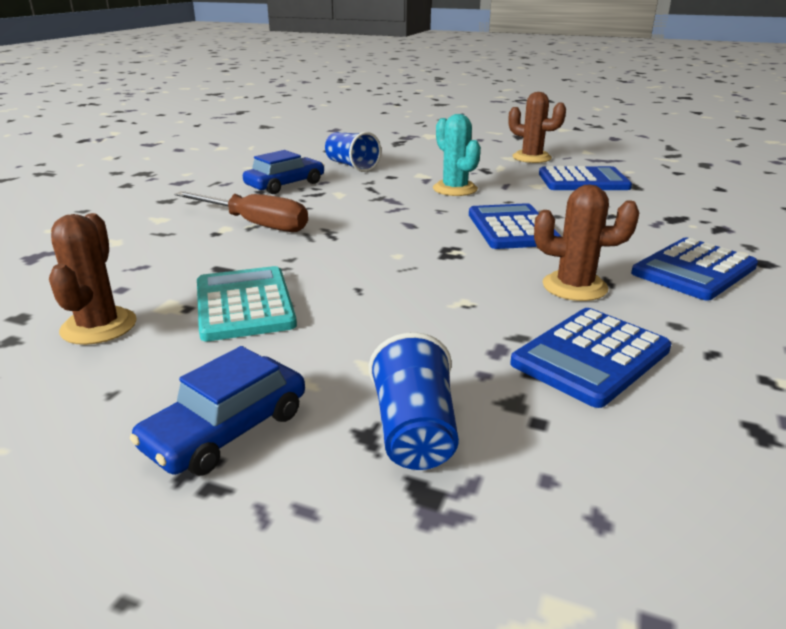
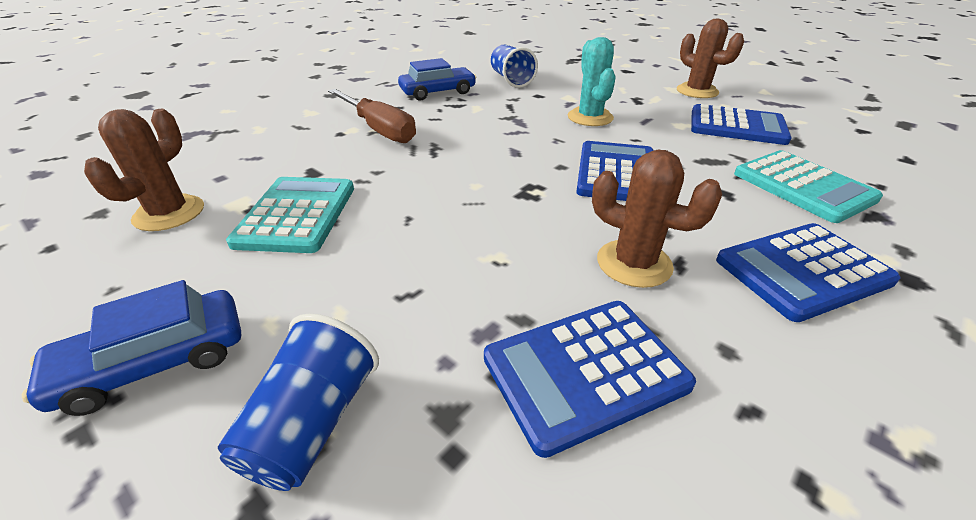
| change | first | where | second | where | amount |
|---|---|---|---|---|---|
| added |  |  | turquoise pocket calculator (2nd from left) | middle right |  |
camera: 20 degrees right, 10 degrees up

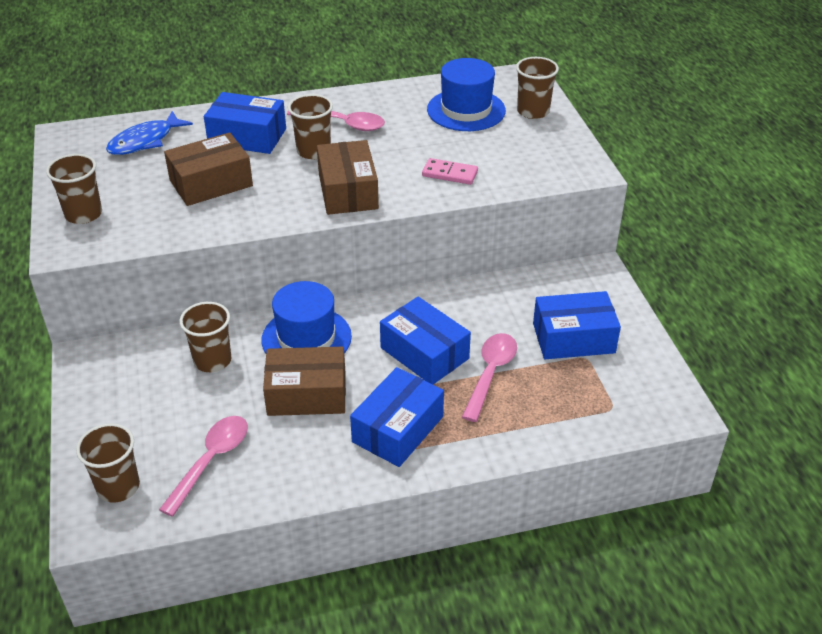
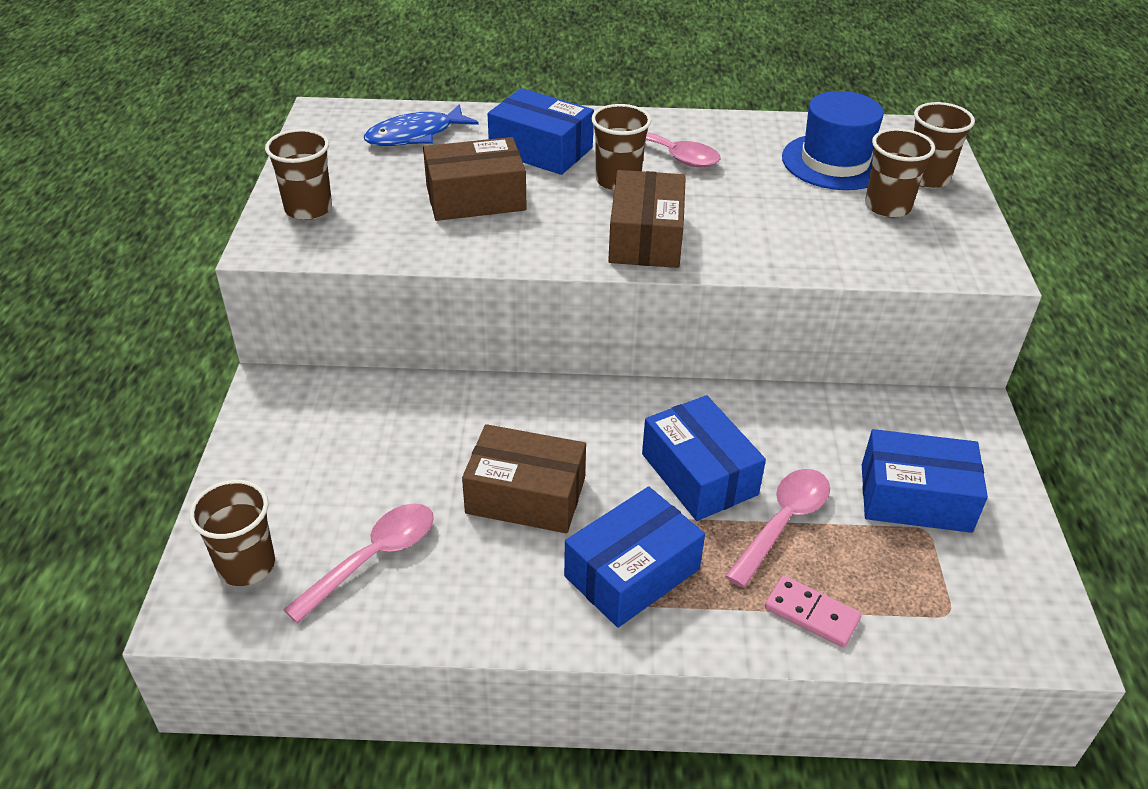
| change | first | where | second | where | amount |
|---|---|---|---|---|---|
| moved | rose-pink domino piece | top centre |  | bottom right |  |
| removed | cobalt top hat (1st from left) | centre |  |  |  |
| moved | russet tumbler (3rd from left in the first image) | middle left | russet tumbler (4th from left) | top right |  |
camera: 15 degrees right, 0 degrees up

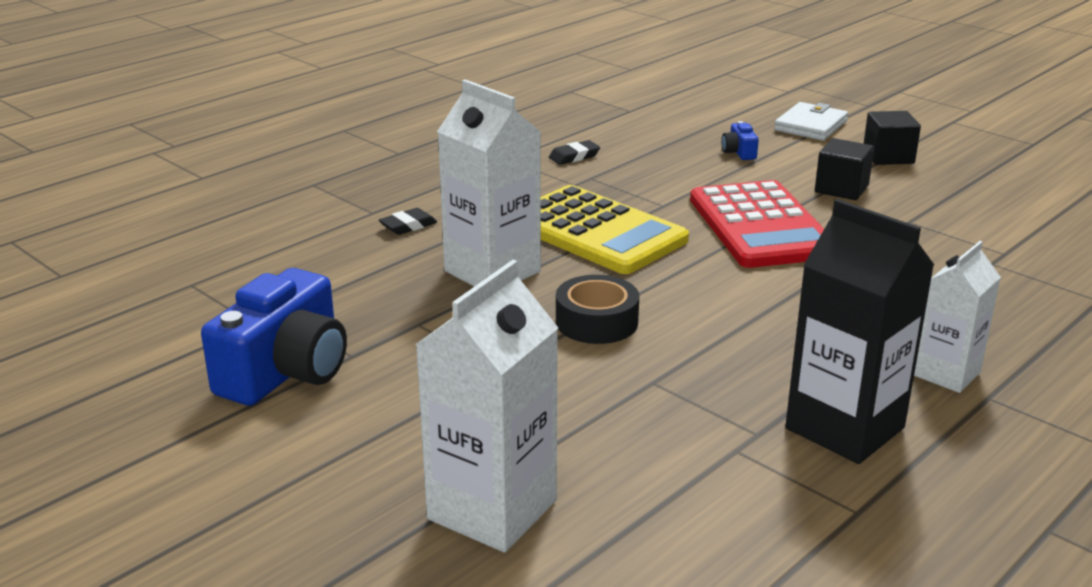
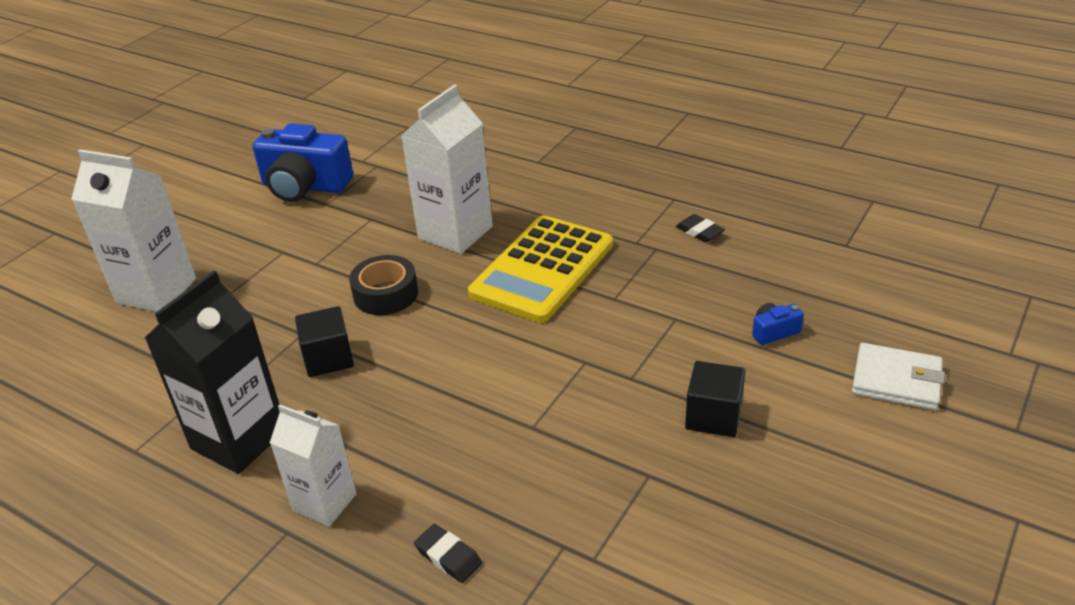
| change | first | where | second | where | amount |
|---|---|---|---|---|---|
| moved | ebony block (2nd from left in the first image) | top right | ebony block (1st from left) | middle left |  |
| removed | scarlet pocket calculator | middle right |  |  |  |
| moved | ebony pencil eraser (1st from left) | centre |  | bottom centre |  |
camera: 80 degrees right, 10 degrees up

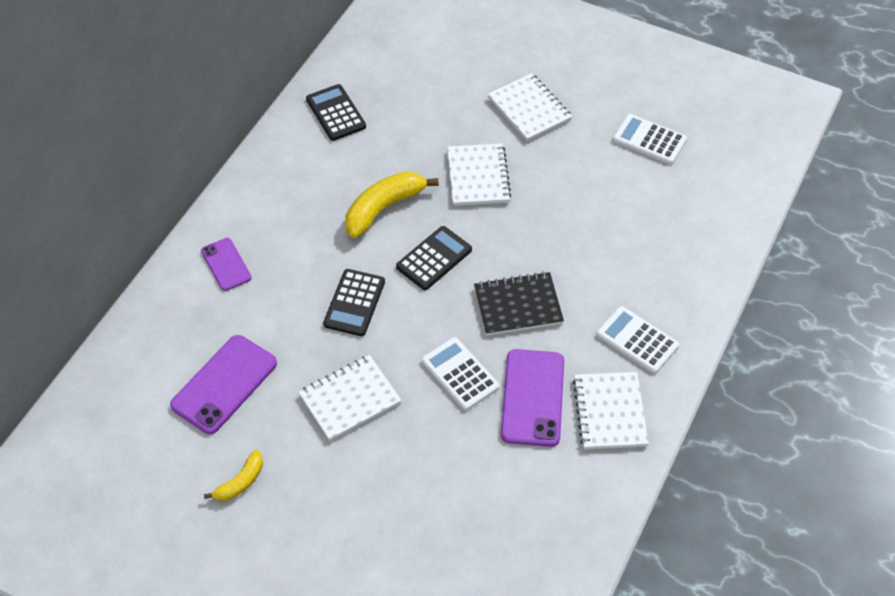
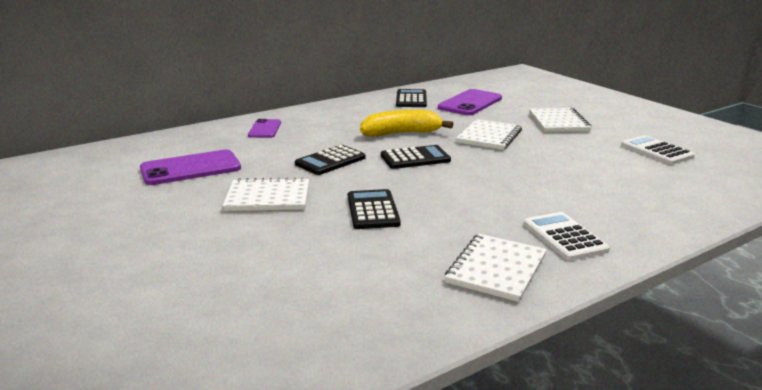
| change | first | where | second | where | amount |
|---|---|---|---|---|---|
| removed | ebony notepad | centre |  |  |  |
| recoloured | pure white pocket calculator (1st from left) | centre | ebony pocket calculator (2nd from left) | centre |  |
| moved | purple phone (3rd from left) | bottom centre |  | top centre |  |
| removed | golden banana fruit (1st from left) | bottom left |  |  |  |
camera: 30 degrees right, 30 degrees down

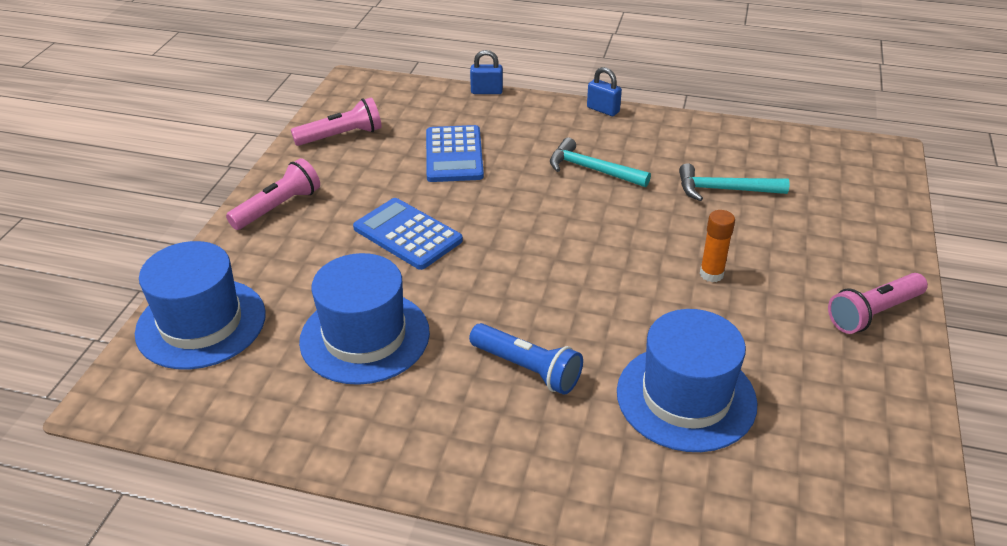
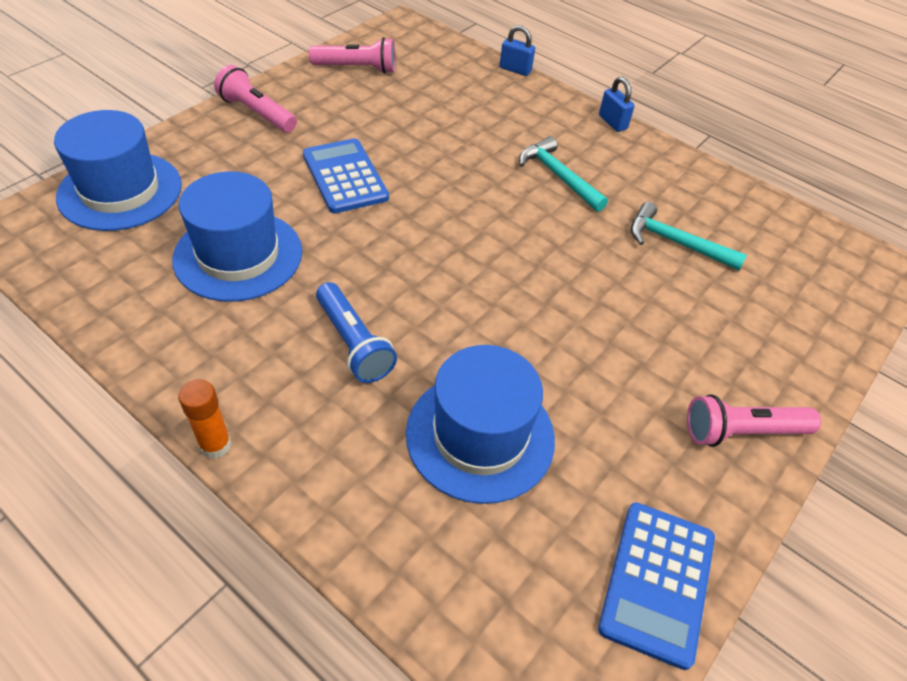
| change | first | where | second | where | amount |
|---|---|---|---|---|---|
| moved | cobalt pocket calculator (2nd from left) | top centre |  | bottom right |  |
| turned | rose-pink flashlight (1st from left) | middle left |  | top left | 120 degrees counterclockwise |
| moved | orange-coloured glue | middle right |  | middle left |  |
camera: 20 degrees right, 10 degrees up

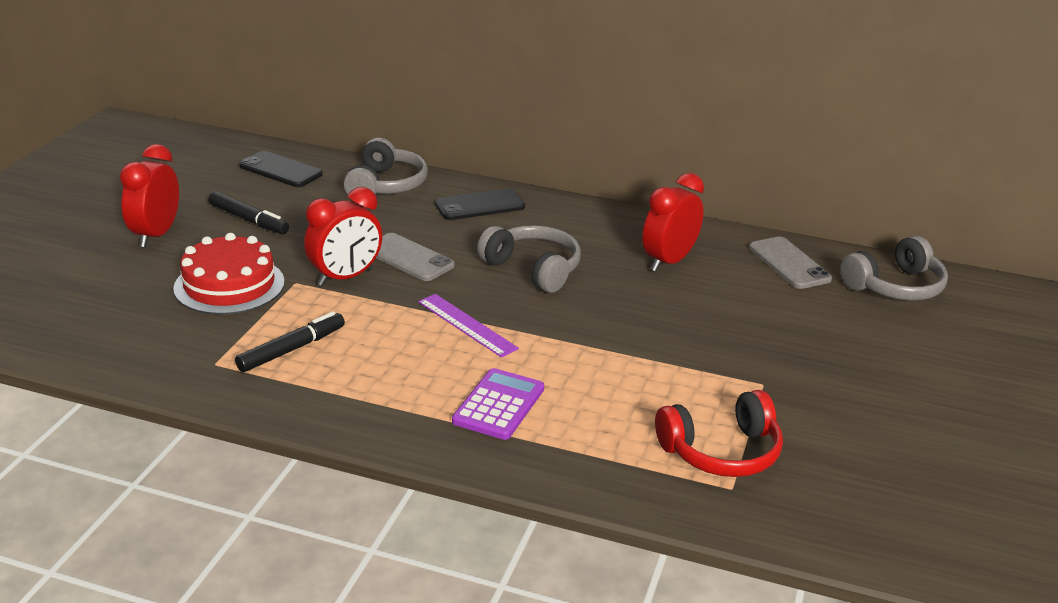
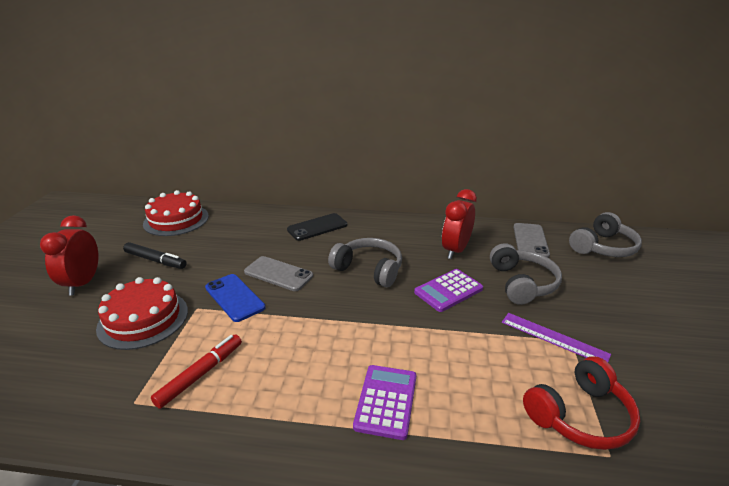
| change | first | where | second | where | amount |
|---|---|---|---|---|---|
| moved | ash-grey headset (1st from left in the first image) | top centre | ash-grey headset (2nd from left) | middle right |  |
| replaced | ebony phone (1st from left) | top left | scarlet layer cake (2nd from left) | middle left |  |
| replaced | scarlet clock (2nd from left) | middle left | cobalt phone | middle left |  |
| turned | ash-grey phone (2nd from left) | middle right |  | middle right | 45 degrees clockwise |
| moved | purple straightedge | centre |  | bottom right |  |
| recoloured | ebony felt pen (2nd from left) | middle left | scarlet felt pen | bottom left |  |
| added |  |  | purple pocket calculator (2nd from left) | centre |  |
camera: 10 degrees left, 0 degrees up

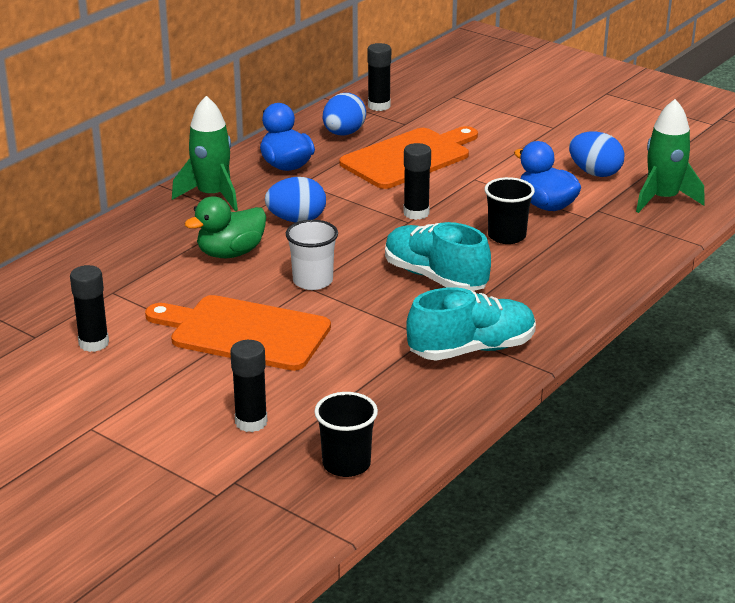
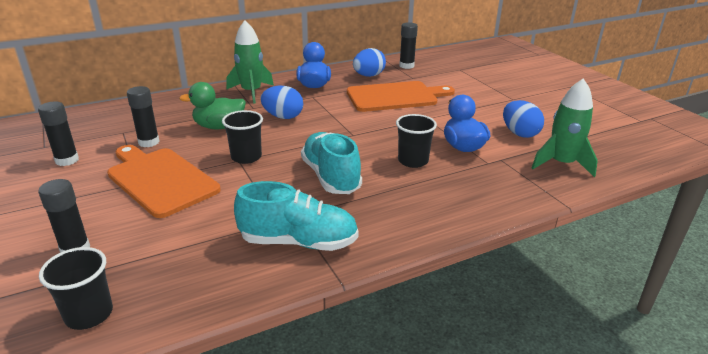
| change | first | where | second | where | amount |
|---|---|---|---|---|---|
| moved | ebony glue (4th from left in the first image) | top centre | ebony glue (3rd from left) | top left |  |
| recoloured | pure white tumbler | centre | ebony tumbler (2nd from left) | centre |  |
camera: 25 degrees right, 0 degrees up

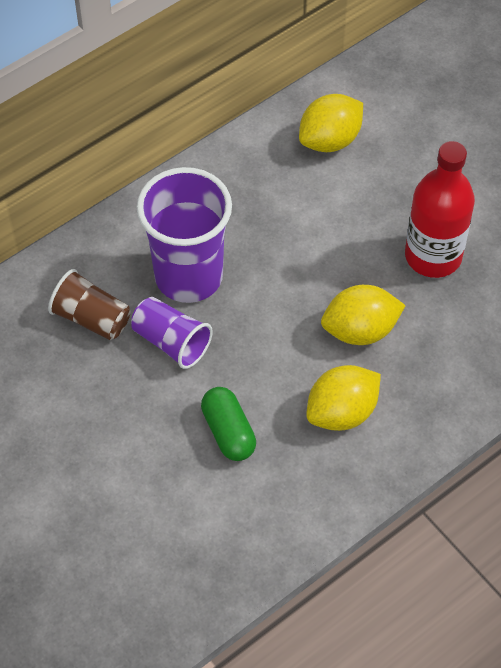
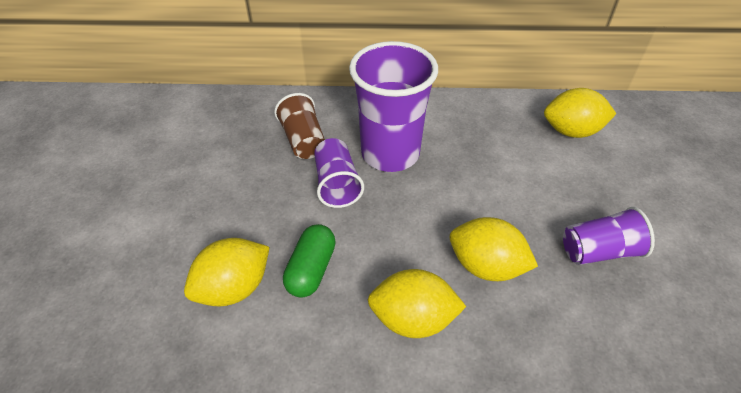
| change | first | where | second | where | amount |
|---|---|---|---|---|---|
| replaced | scarlet drink bottle | top right | purple tumbler (3rd from left) | middle right |  |
| added |  |  | golden citrus fruit (1st from left) | bottom left |  |
camera: 40 degrees right, 10 degrees down

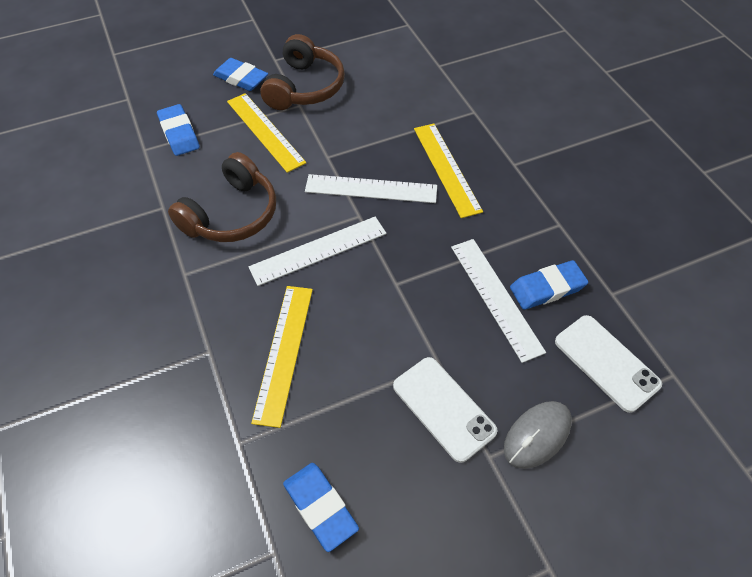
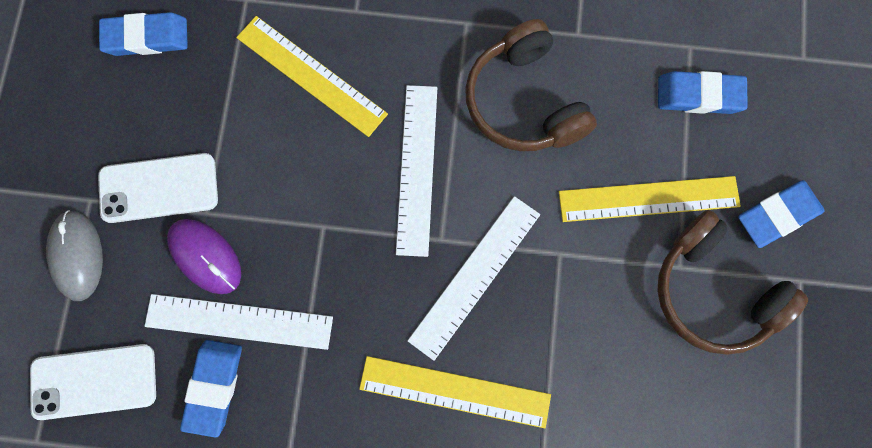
| change | first | where | second | where | amount |
|---|---|---|---|---|---|
| added |  |  | purple mouse | middle left |  |
camera: 120 degrees right, 20 degrees up

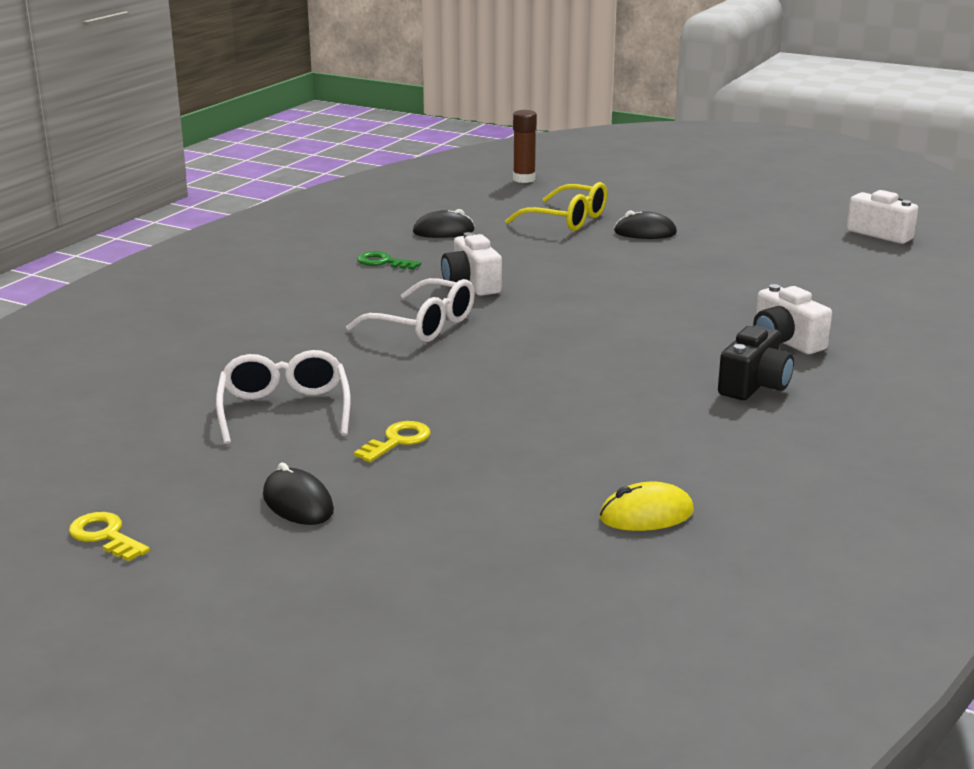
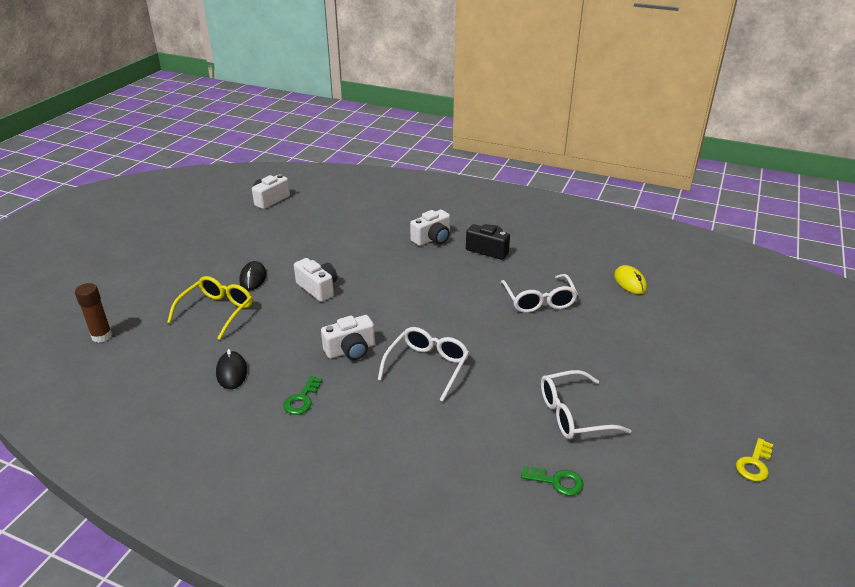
| change | first | where | second | where | amount |
|---|---|---|---|---|---|
| removed | golden key (2nd from left) | centre |  |  |  |
| removed | ebony mouse (1st from left) | middle left |  |  |  |
| added |  |  | pure white camera (2nd from left) | centre |  |
| added |  |  | pure white glasses (2nd from left) | centre |  |
| added |  |  | green key (2nd from left) | bottom centre |  |
camera: 95 degrees left, 10 degrees up

